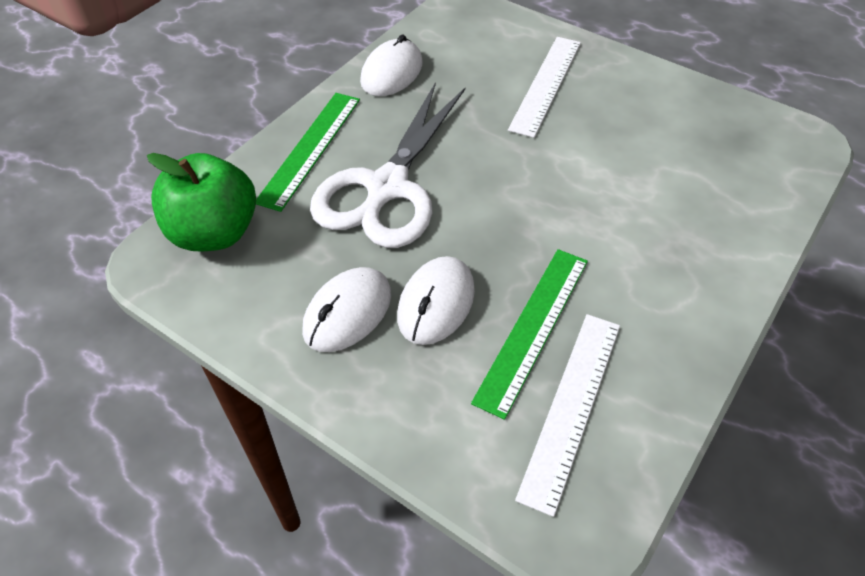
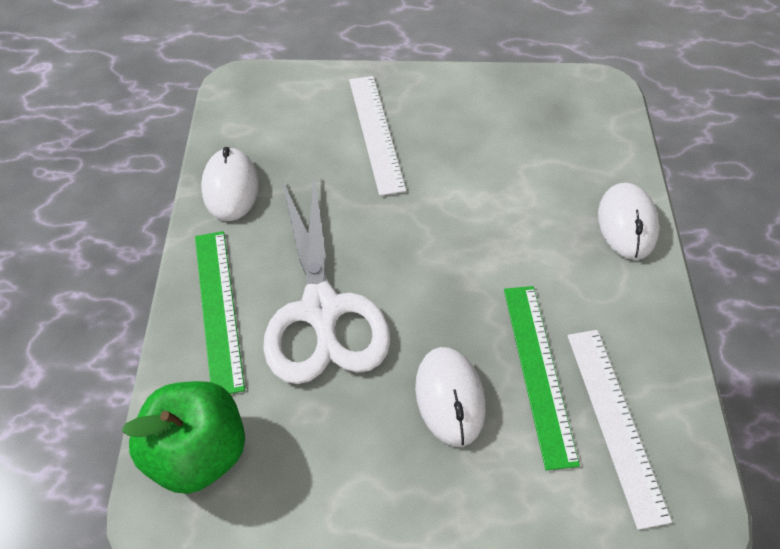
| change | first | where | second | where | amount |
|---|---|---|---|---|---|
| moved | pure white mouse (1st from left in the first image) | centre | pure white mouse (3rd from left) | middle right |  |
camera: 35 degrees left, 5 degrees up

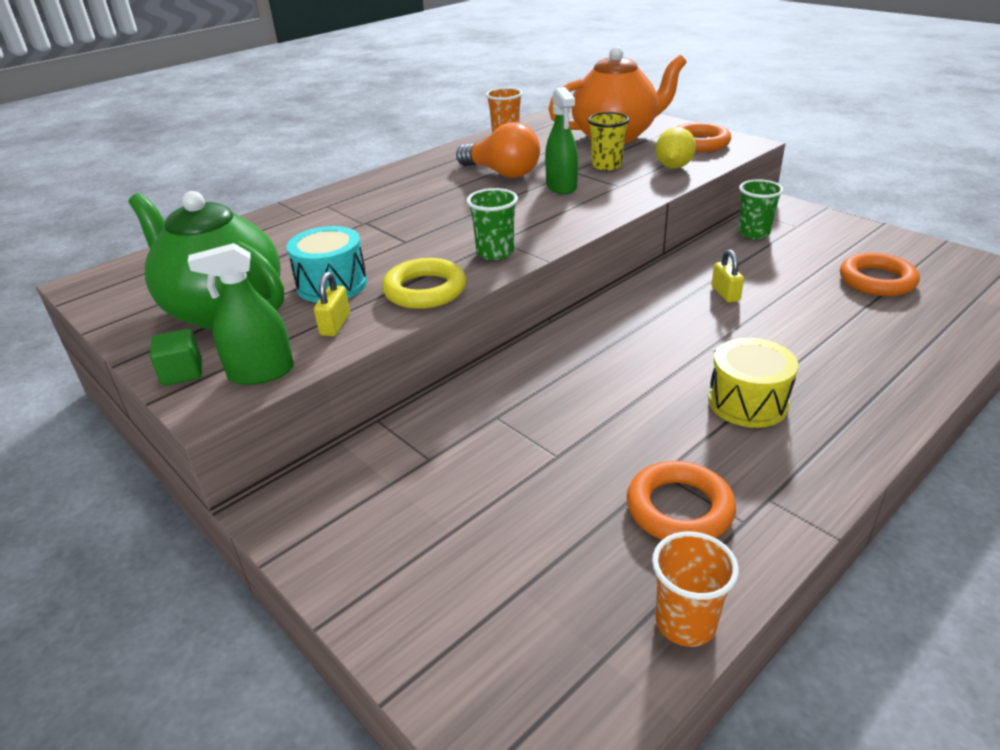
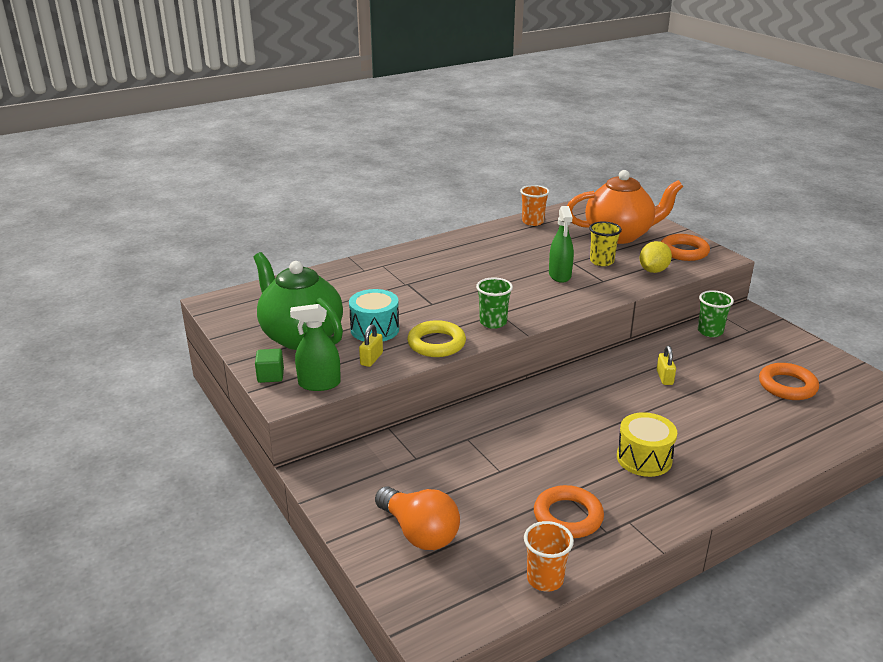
| change | first | where | second | where | amount |
|---|---|---|---|---|---|
| moved | orange-coloured lightbulb | top centre |  | bottom centre |  |
camera: 10 degrees right, 5 degrees down

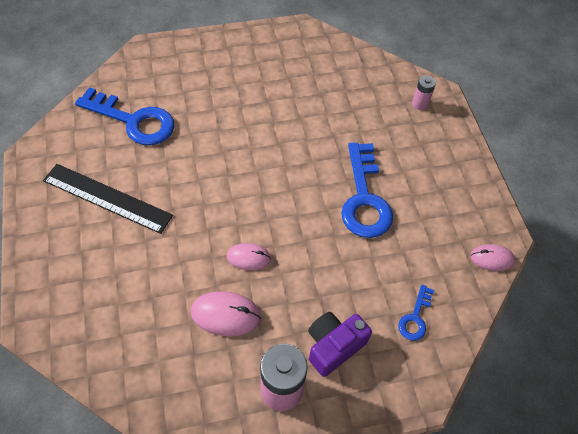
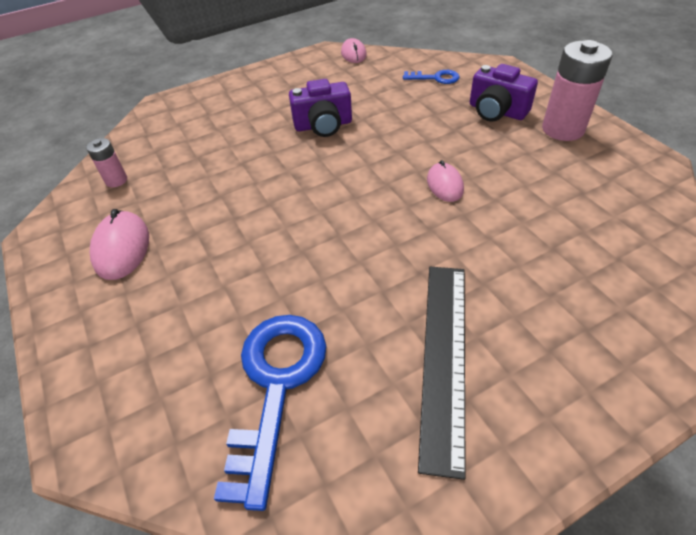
| change | first | where | second | where | amount |
|---|---|---|---|---|---|
| moved | rose-pink battery (2nd from left in the first image) | top right | rose-pink battery (1st from left) | top left |  |
| replaced | cobalt key (2nd from left) | centre | purple camera (1st from left) | top centre |  |
| moved | rose-pink mouse (1st from left) | bottom centre |  | middle left |  |
camera: 100 degrees left, 10 degrees down

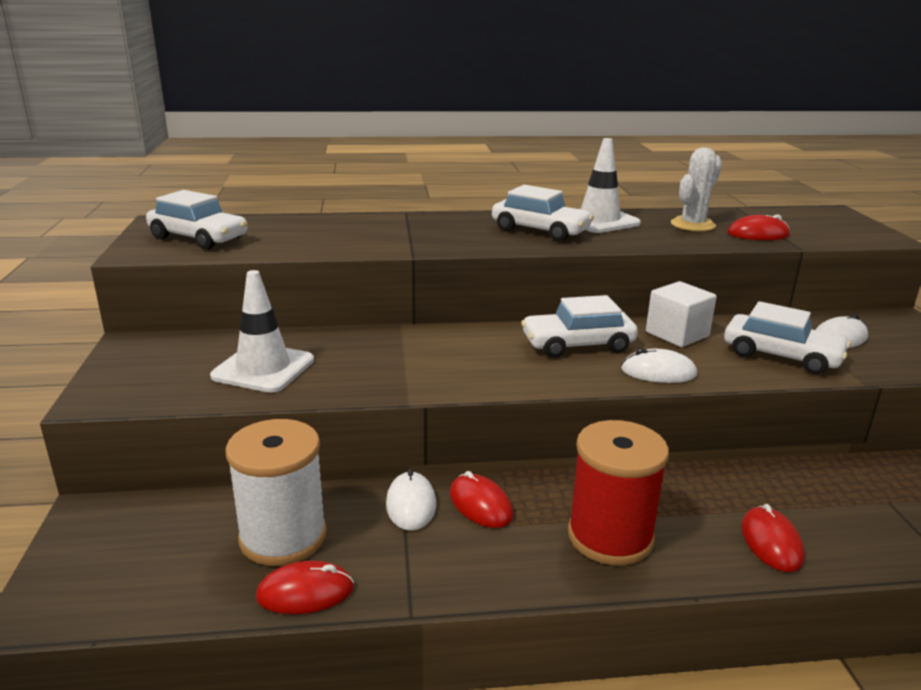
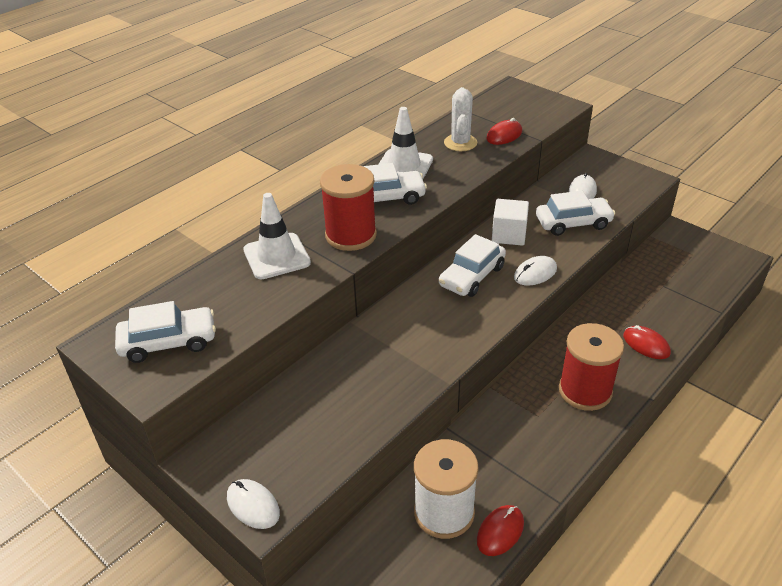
| change | first | where | second | where | amount |
|---|---|---|---|---|---|
| moved | pure white traffic cone (1st from left) | middle left |  | centre |  |
| moved | pure white mouse (1st from left) | bottom centre |  | bottom left |  |
| removed | scarlet mouse (2nd from left) | bottom centre |  |  |  |
| added |  |  | scarlet reel of thread (1st from left) | centre |  |
camera: 40 degrees left, 15 degrees up

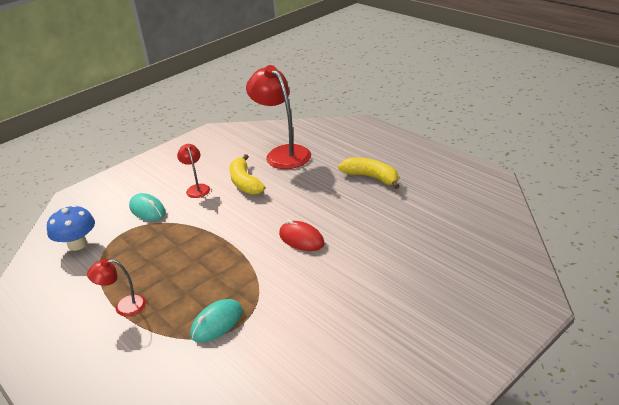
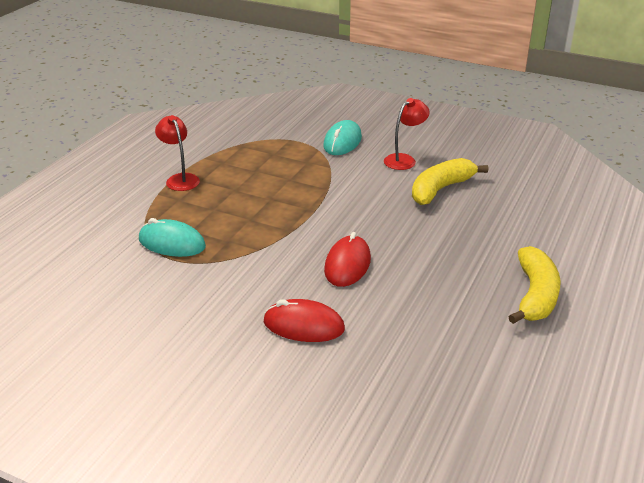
| change | first | where | second | where | amount |
|---|---|---|---|---|---|
| removed | scarlet lamp (3rd from left) | top centre |  |  |  |
| removed | cobalt mushroom | middle left |  |  |  |
| added |  |  | scarlet mouse (1st from left) | centre |  |
camera: 65 degrees right, 0 degrees up

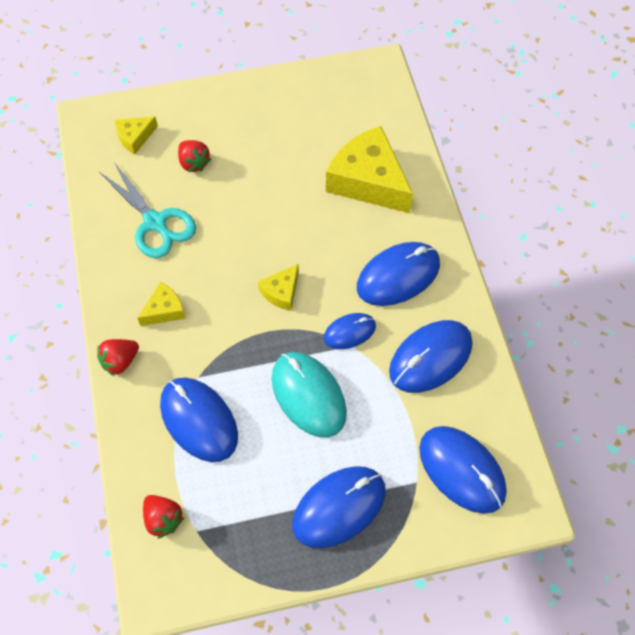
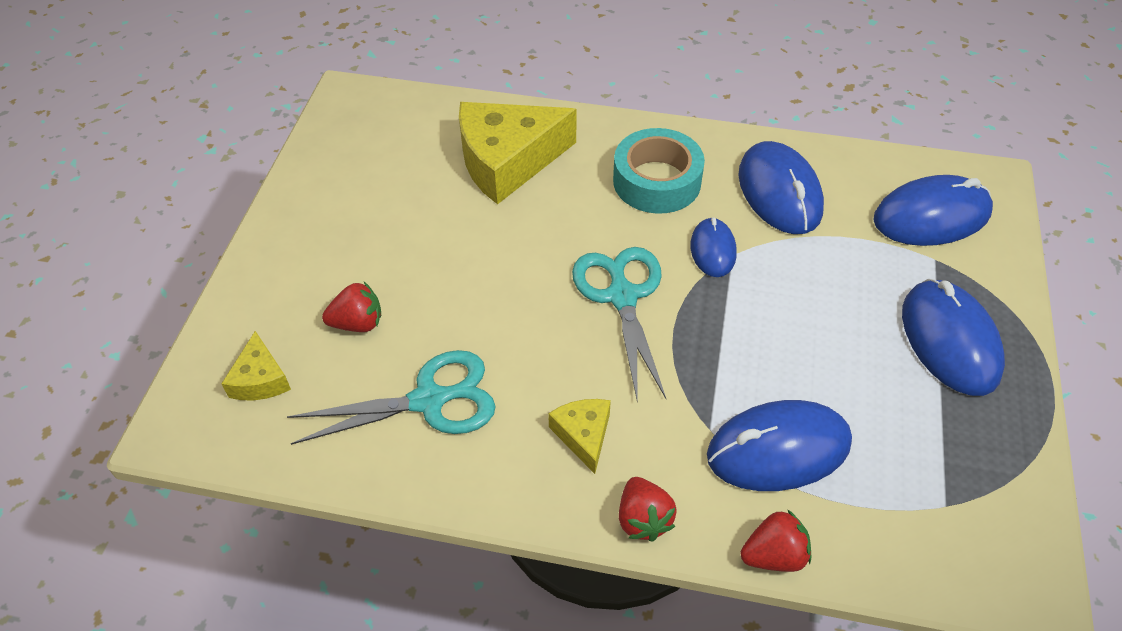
| change | first | where | second | where | amount |
|---|---|---|---|---|---|
| replaced | cobalt mouse (4th from left) | centre | turquoise tape | top centre |  |
| replaced | golden cheese (3rd from left) | centre | turquoise shears (2nd from left) | centre |  |
| removed | turquoise mouse | centre |  |  |  |
| moved | scarlet berry (2nd from left in the first image) | bottom left | scarlet berry (3rd from left) | bottom right |  |
camera: 65 degrees left, 10 degrees down

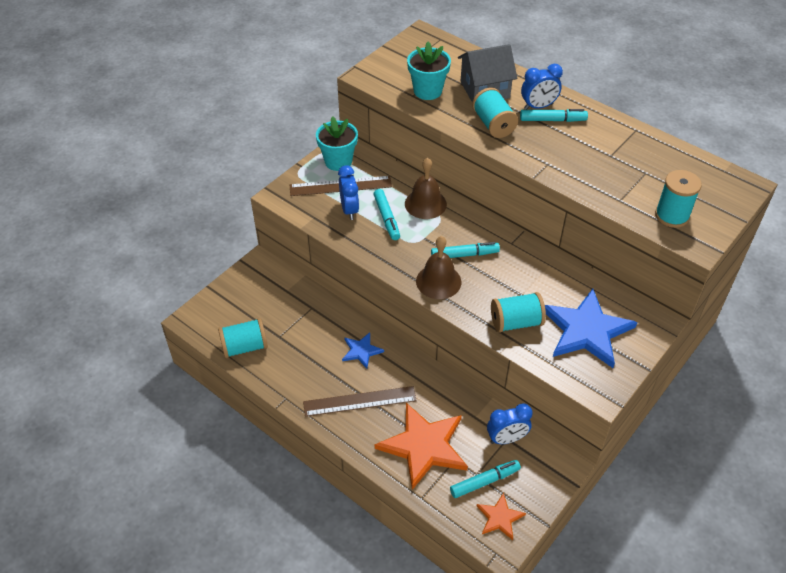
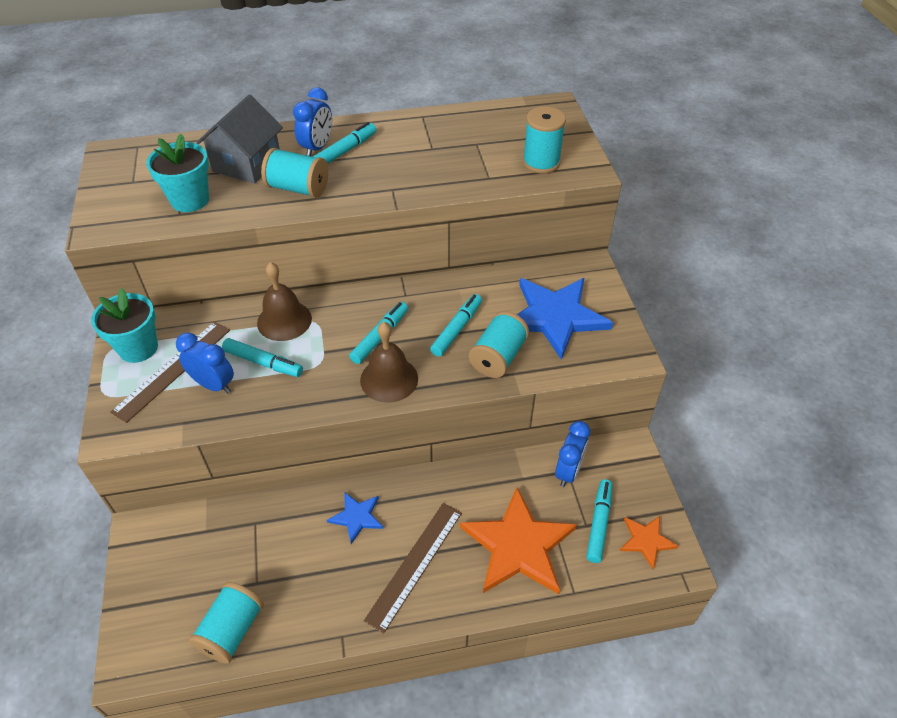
| change | first | where | second | where | amount |
|---|---|---|---|---|---|
| added |  |  | turquoise felt pen (4th from left) | centre |  |
camera: 50 degrees left, 0 degrees up

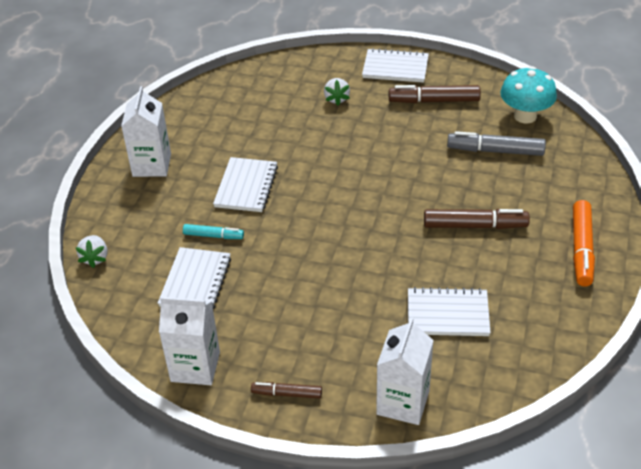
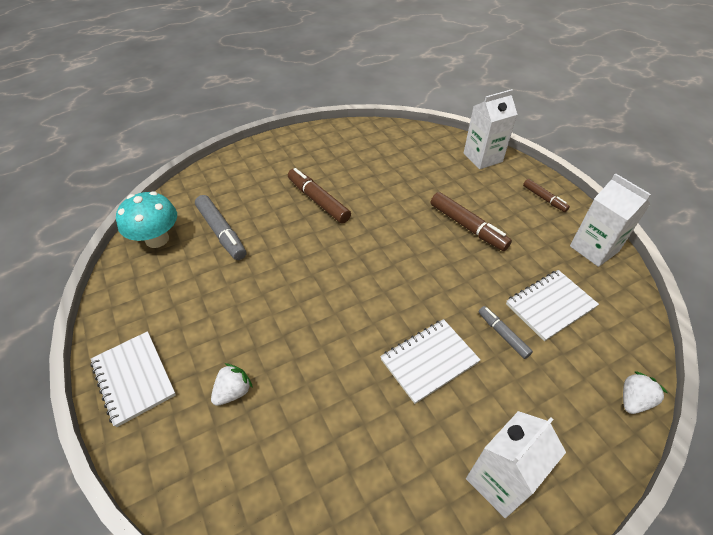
| change | first | where | second | where | amount |
|---|---|---|---|---|---|
| moved | russet felt pen (2nd from left) | top right |  | centre |  |
| removed | orange-coloured felt pen | middle right |  |  |  |
| recoloured | turquoise felt pen | middle left | ash-grey felt pen (2nd from left) | middle right |  |
| removed | pure white notepad (4th from left) | middle right |  |  |  |
camera: 135 degrees left, 5 degrees up

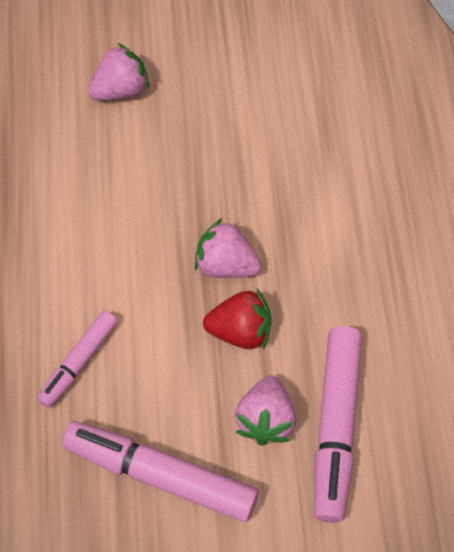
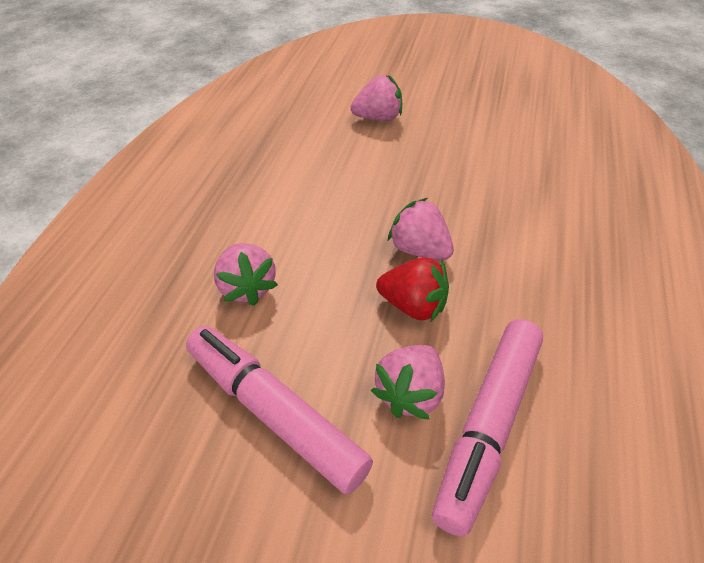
| change | first | where | second | where | amount |
|---|---|---|---|---|---|
| replaced | rose-pink felt pen (1st from left) | middle left | rose-pink berry (1st from left) | centre |  |
camera: 20 degrees right, 15 degrees down

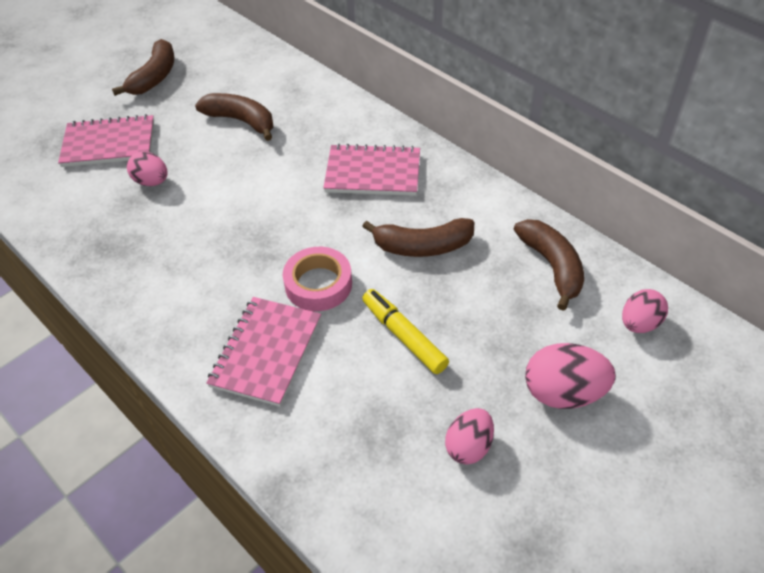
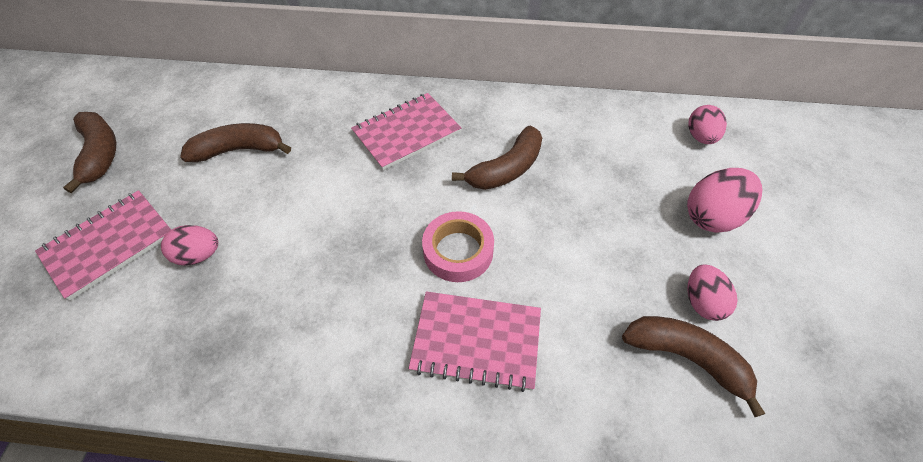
| change | first | where | second | where | amount |
|---|---|---|---|---|---|
| moved | russet banana fruit (4th from left) | middle right |  | bottom right |  |
| removed | golden felt pen | centre |  |  |  |
| turned | rose-pink notepad (2nd from left in the first image) | centre | rose-pink notepad (3rd from left) | bottom centre | 60 degrees counterclockwise |
camera: 40 degrees left, 5 degrees up

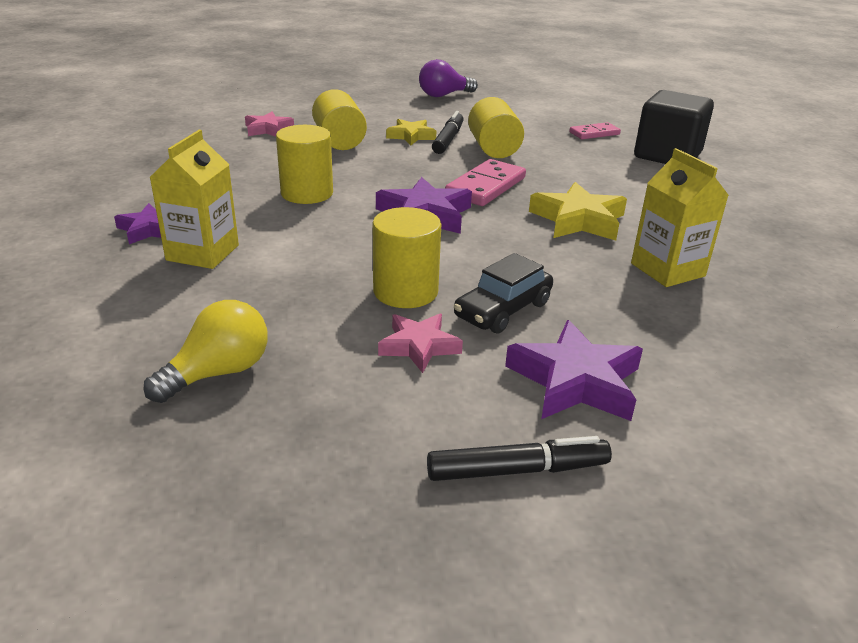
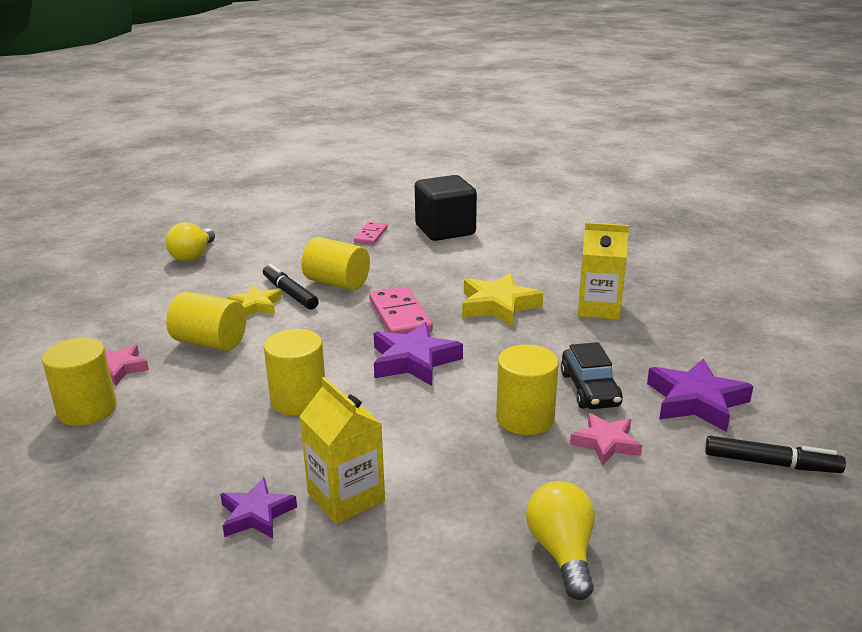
| change | first | where | second | where | amount |
|---|---|---|---|---|---|
| recoloured | purple lightbulb | top centre | golden lightbulb (1st from left) | middle left |  |
| turned | ebony felt pen (2nd from left) | bottom centre |  | bottom right | 75 degrees clockwise |
| added |  |  | golden cylinder shape (1st from left) | middle left |  |
camera: 50 degrees left, 5 degrees down

